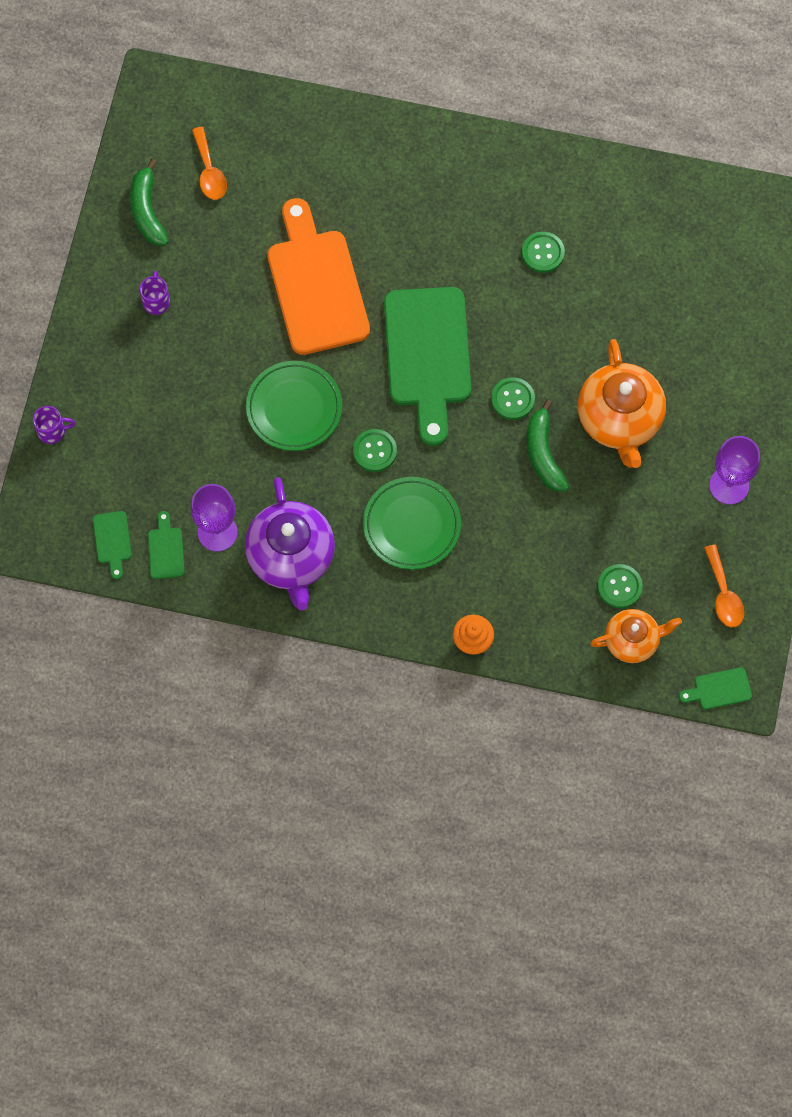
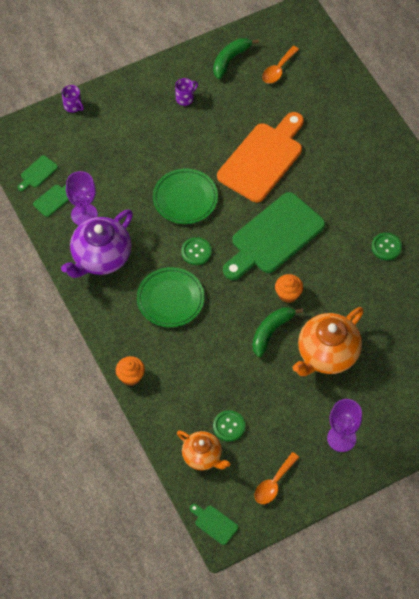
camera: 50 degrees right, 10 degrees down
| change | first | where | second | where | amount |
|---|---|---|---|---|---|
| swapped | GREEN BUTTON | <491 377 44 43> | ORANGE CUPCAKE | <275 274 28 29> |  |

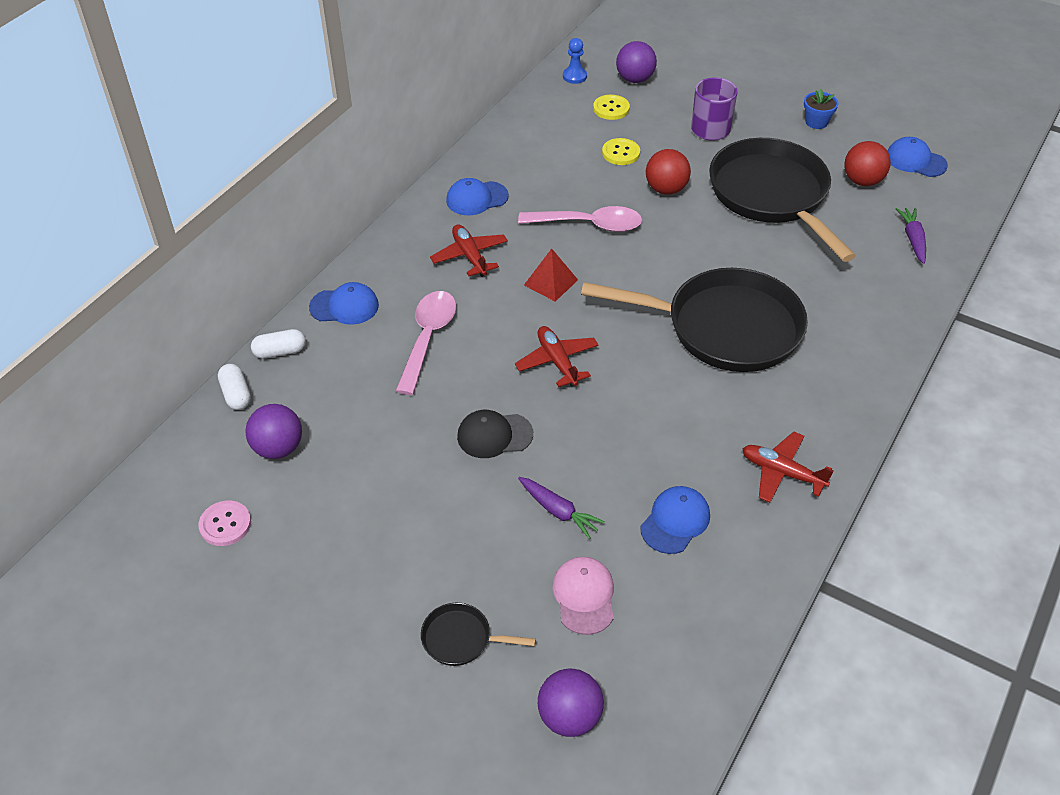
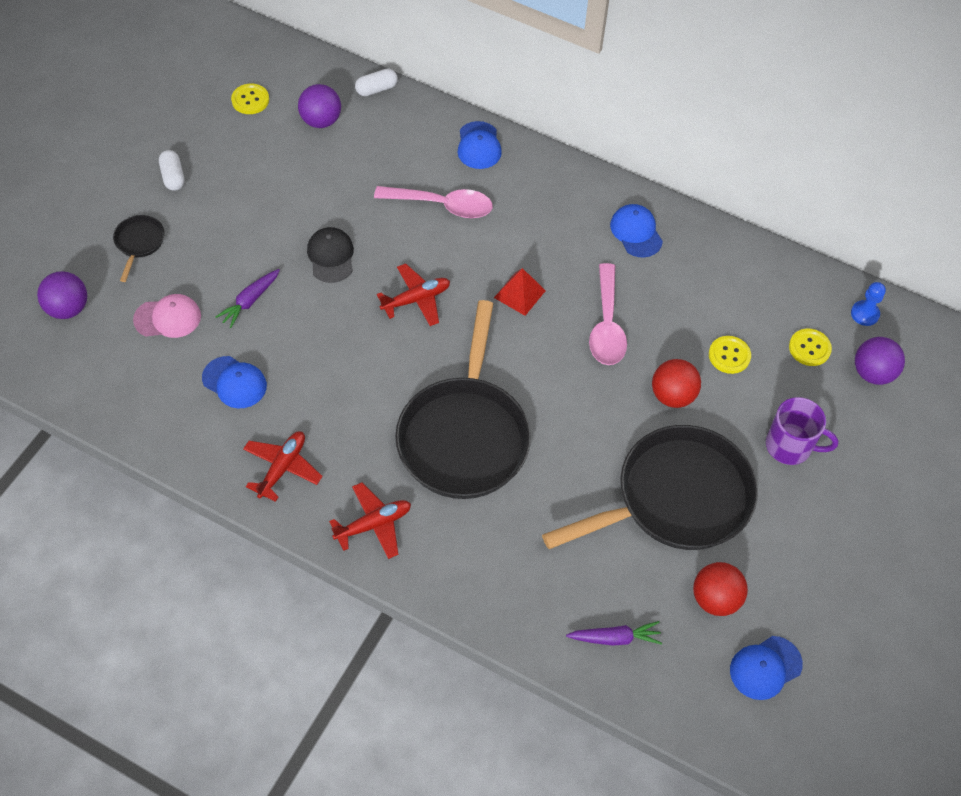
camera: 85 degrees right, 10 degrees up
| change | first | where | second | where | amount |
|---|---|---|---|---|---|
| shifted | WHITE CAPSULE | <251 329 55 30> |  | <159 150 25 41> |  |
| repainted | PINK BUTTON | <199 500 52 46> | YELLOW BUTTON | <231 84 38 30> |  |
| shifted | RED PLANE | <430 224 78 53> |  | <329 482 82 77> |  |
| rotated | BLUE CAP | <887 137 61 40> |  | <730 636 73 64> | 150 degrees counterclockwise |
| gone | BLUE FLOWER POT | <804 89 34 40> |  |  |  |

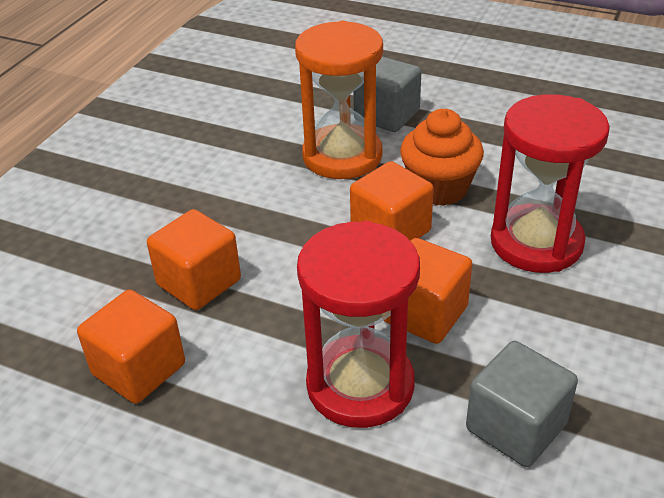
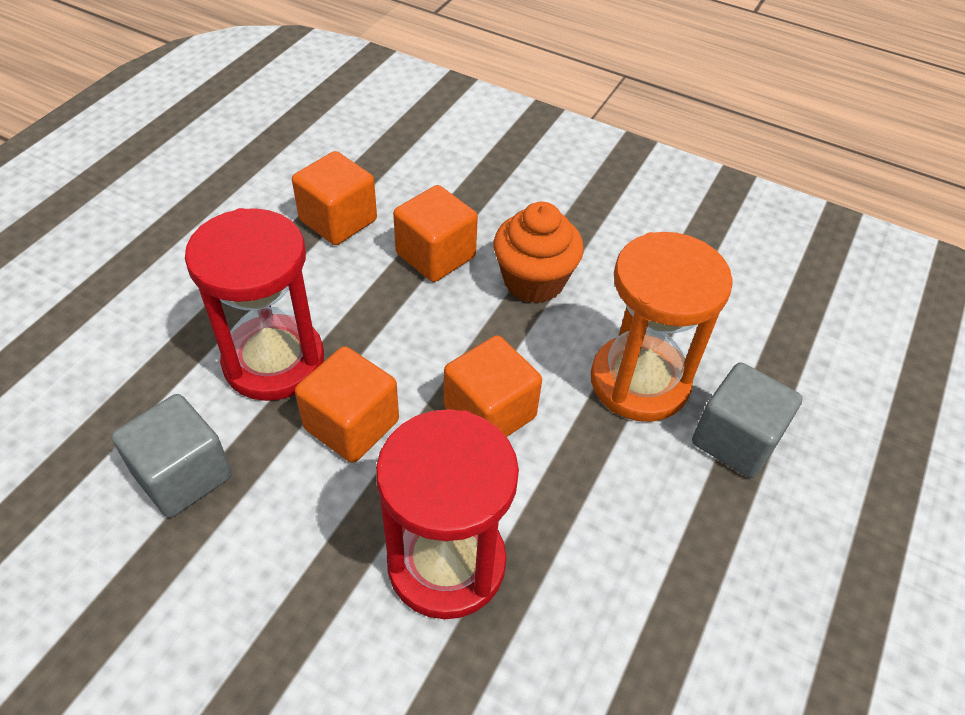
camera: 90 degrees right, 10 degrees up
| change | first | where | second | where | amount |
|---|---|---|---|---|---|
| shifted | ORANGE CUPCAKE | <400 109 84 97> |  | <494 202 90 101> |  |

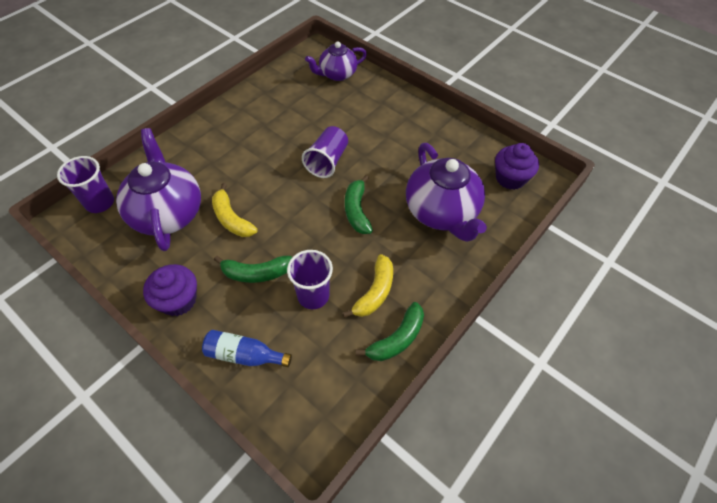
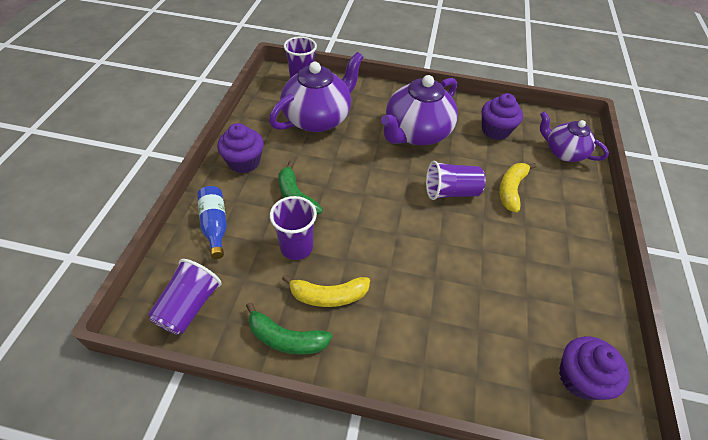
camera: 60 degrees right, 5 degrees down
| change | first | where | second | where | amount |
|---|---|---|---|---|---|
| new |  |  | PURPLE CUP | <148 259 74 76> |  |
| shifted | PURPLE TEAPOT | <406 143 81 99> |  | <381 75 77 70> |  |
| new |  |  | PURPLE CUPCAKE | <482 93 41 47> |  |
| shifted | YELLOW BANANA | <212 183 46 54> |  | <500 163 36 50> |  |
| gone | GREEN BANANA | <345 175 28 59> |  |  |  |

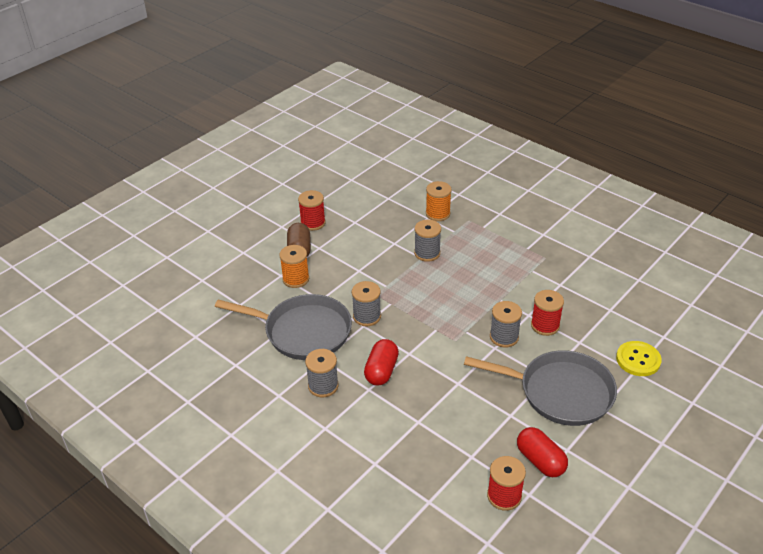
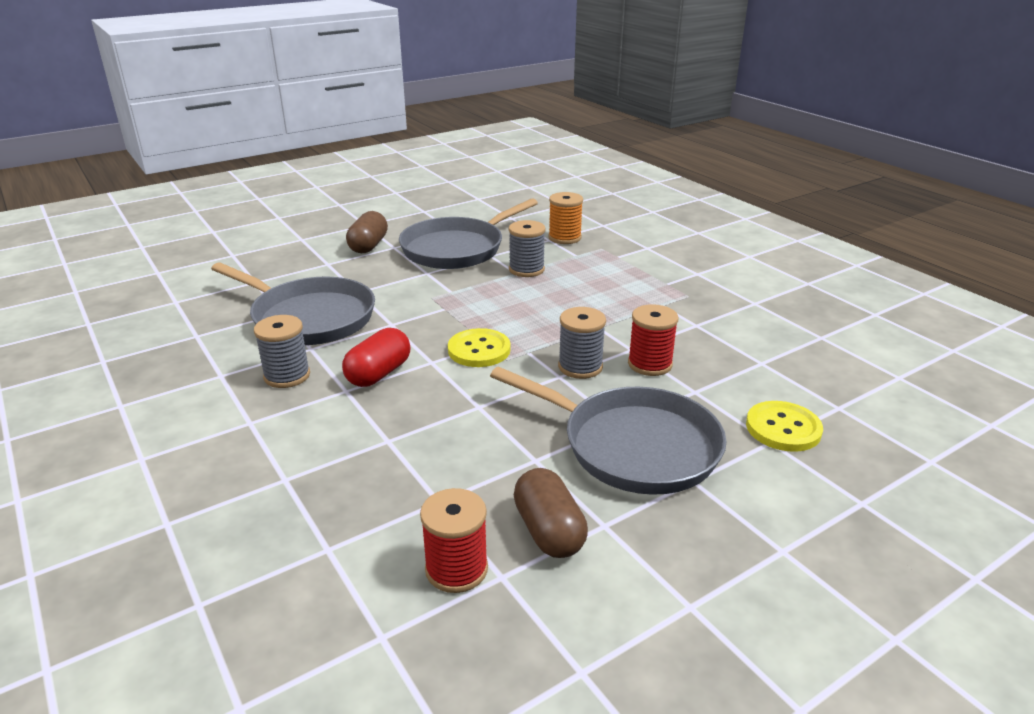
camera: 15 degrees right, 10 degrees down
| change | first | where | second | where | amount |
|---|---|---|---|---|---|
| new |  |  | GREY PAN | <399 198 139 71> |  |
| new |  |  | YELLOW BUTTON | <448 328 63 39> |  |
| repainted | RED CAPSULE | <517 427 51 50> | BROWN CAPSULE | <514 468 74 90> |  |
| gone | ORANGE SPOOL | <279 245 30 43> |  |  |  |
| gone | RED SPOOL | <298 190 27 41> |  |  |  |
| gone | GREY SPOOL | <352 281 29 45> |  |  |  |

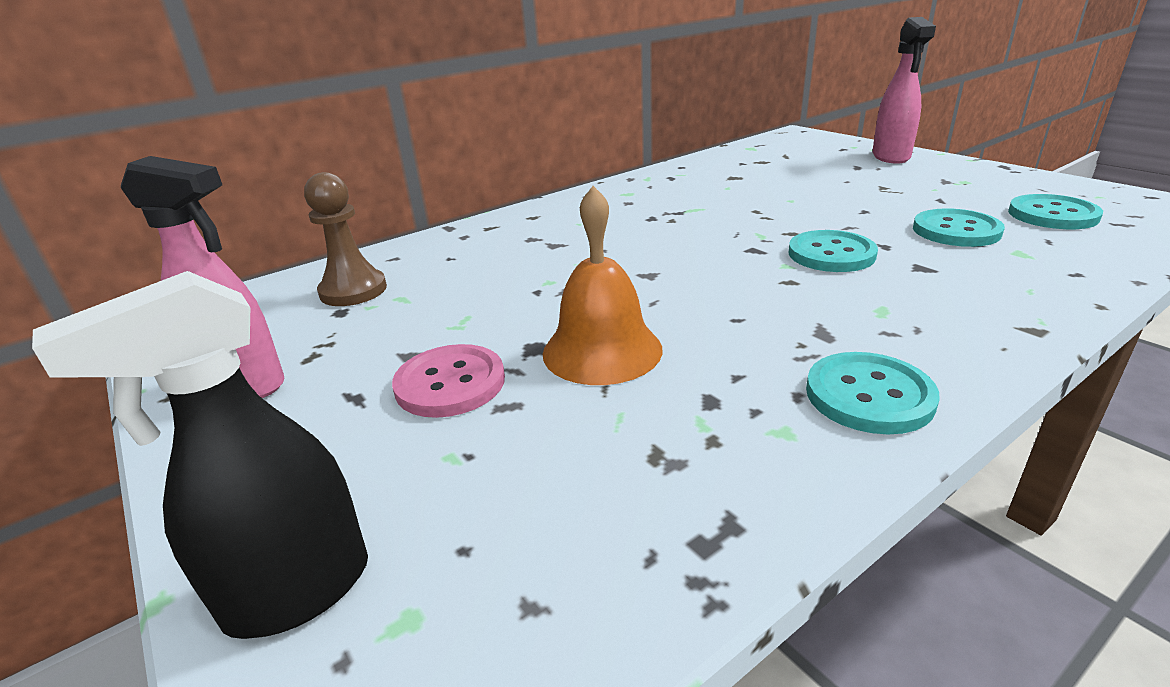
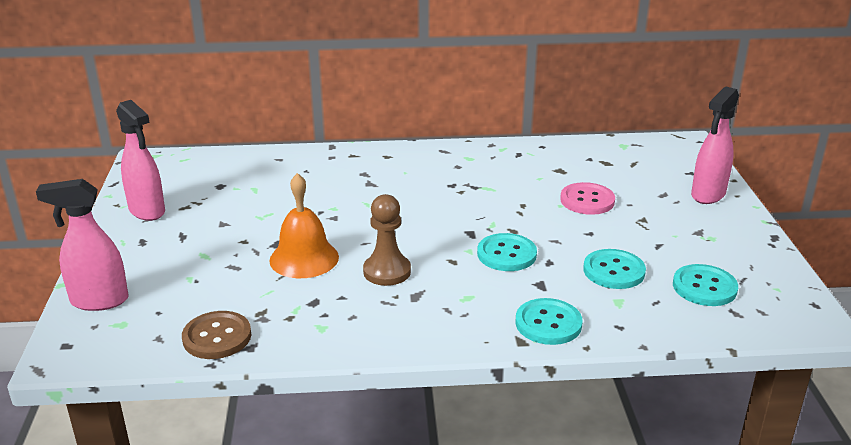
camera: 30 degrees right, 0 degrees up
| change | first | where | second | where | amount |
|---|---|---|---|---|---|
| repainted | BLACK SPRAY BOTTLE | <32 271 336 368> | PINK SPRAY BOTTLE | <36 179 92 132> |  |
| new |  |  | BROWN BUTTON | <182 311 69 48> |  |
| shifted | BROWN PAWN | <304 172 83 134> |  | <363 194 48 92> |  |
| shifted | TURQUOISE BUTTON | <806 352 133 82> |  | <516 298 67 47> |  |
| shifted | PINK BUTTON | <392 344 113 74> |  | <560 182 55 33> |  |

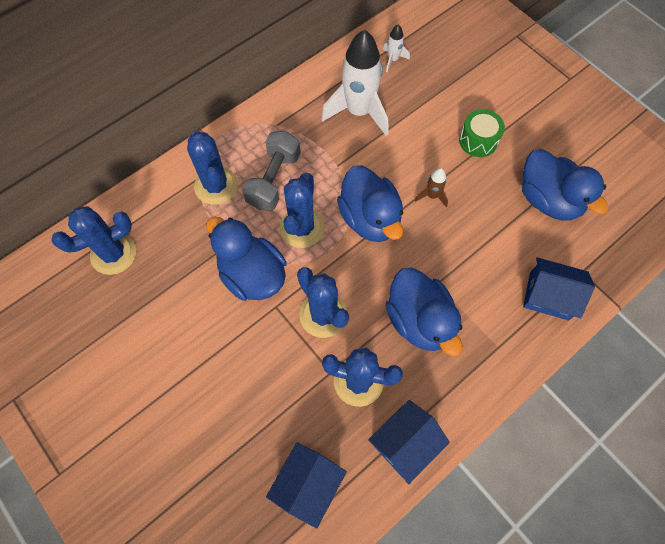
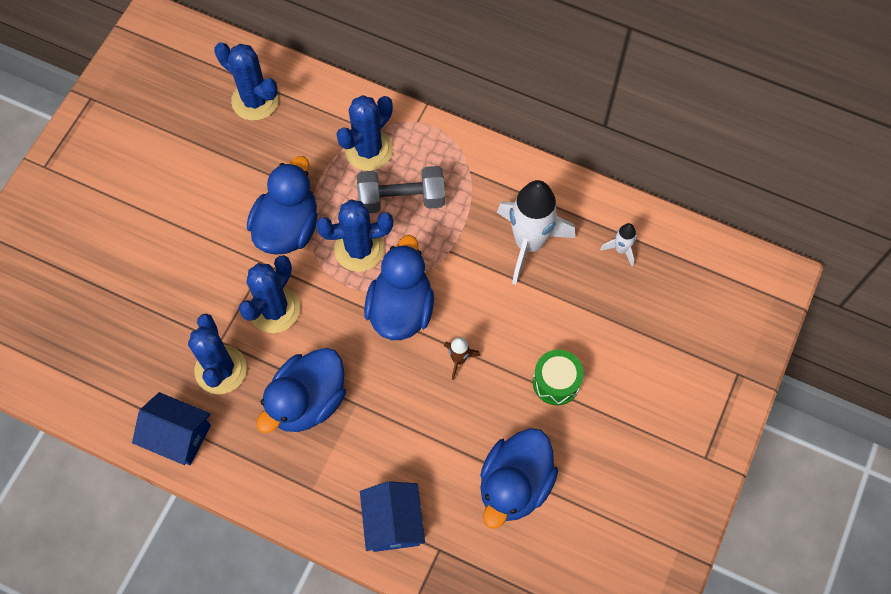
camera: 65 degrees right, 0 degrees up
| change | first | where | second | where | amount |
|---|---|---|---|---|---|
| rotated | BLUE DUCK | <337 165 66 77> |  | <364 235 70 105> | 150 degrees clockwise |
| gone | BLUE HOUSE | <266 442 81 87> |  |  |  |

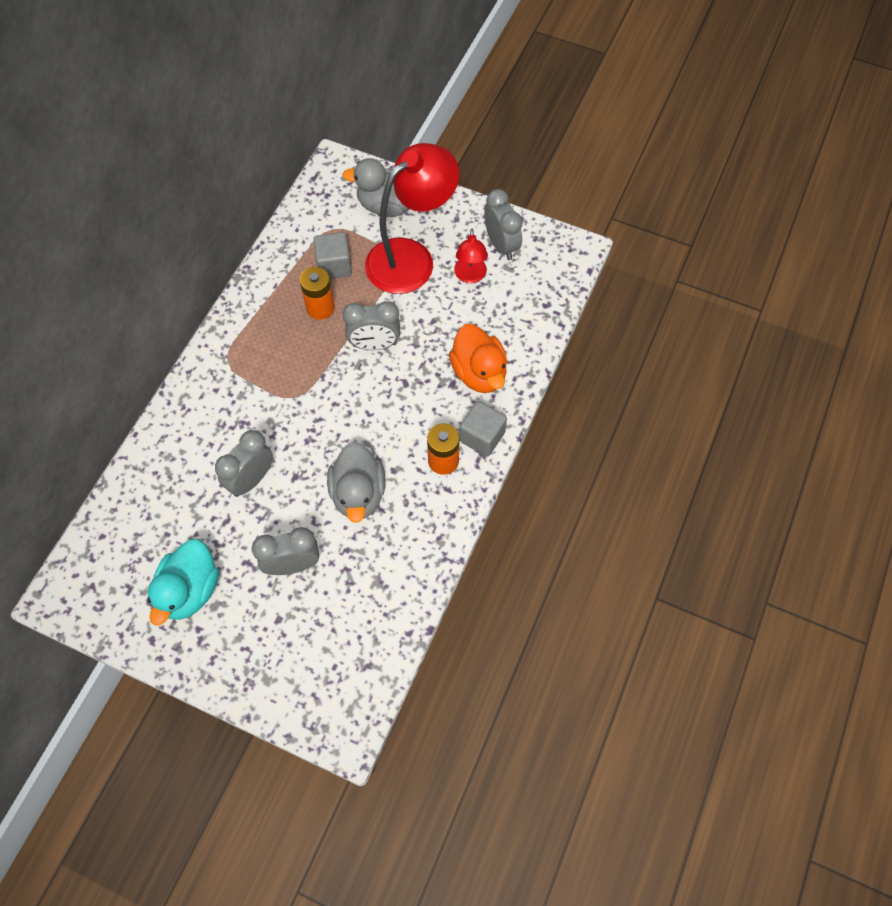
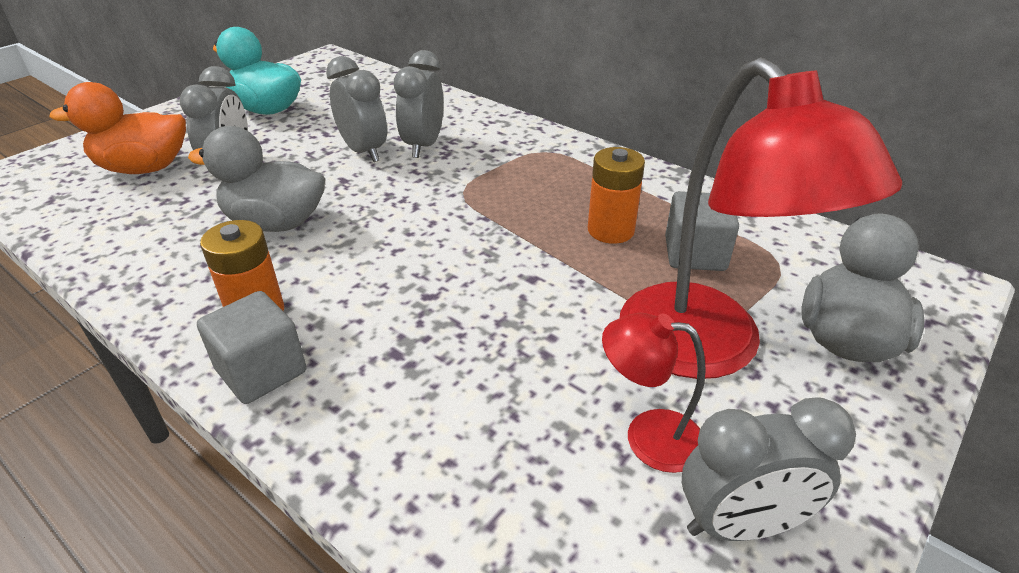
camera: 105 degrees right, 25 degrees down
| change | first | where | second | where | amount |
|---|---|---|---|---|---|
| shifted | ORANGE DUCK | <449 324 58 69> |  | <50 82 136 92> |  |
| shifted | GREY CLOCK | <343 301 57 49> |  | <394 50 50 108> |  |

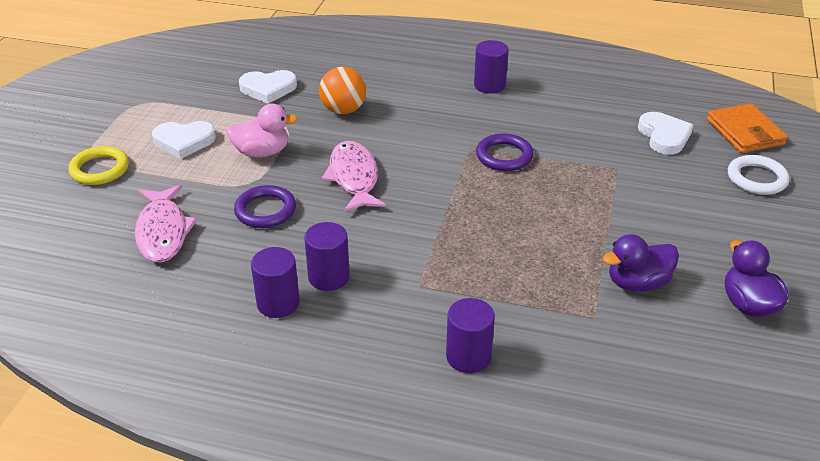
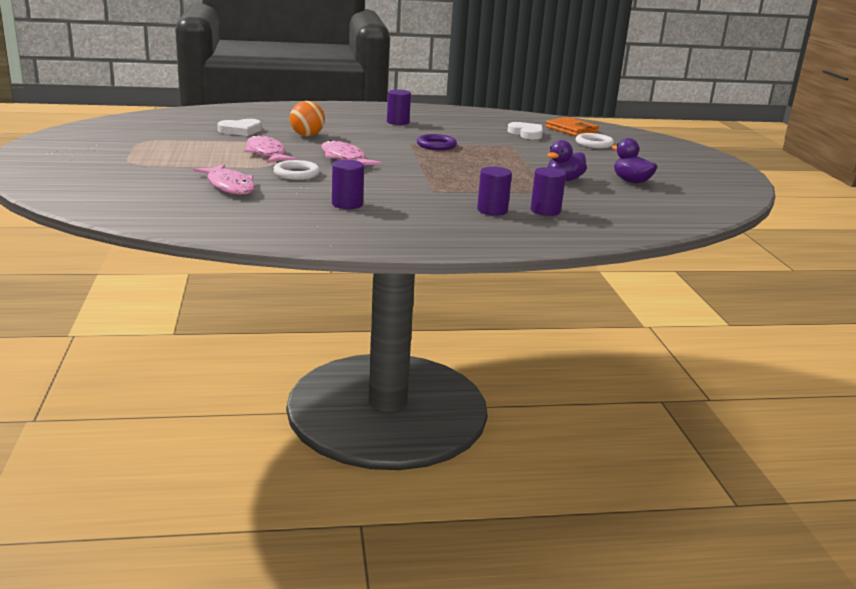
camera: 25 degrees left, 15 degrees down
| change | first | where | second | where | amount |
|---|---|---|---|---|---|
| swapped | PINK DUCK | <226 104 72 53> | PINK FISH | <244 135 53 28> |  |
| repainted | PURPLE RING | <234 185 62 43> | WHITE RING | <273 160 47 20> |  |
| shifted | PURPLE CYLINDER | <304 222 46 69> |  | <531 167 35 49> |  |
| gone | YELLOW RING | <68 146 61 39> |  |  |  |
| gone | WHITE HEART | <152 121 64 38> |  |  |  |

